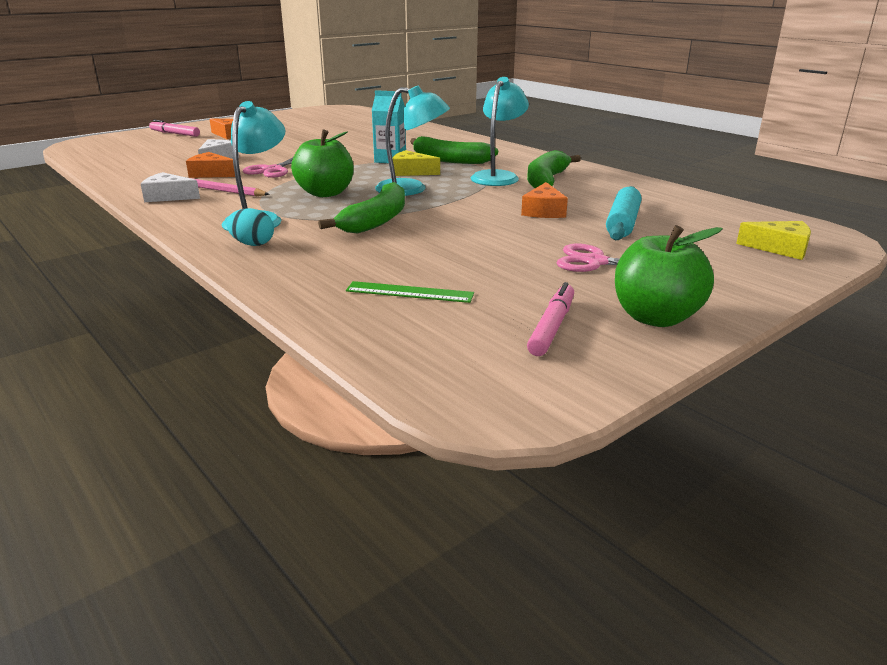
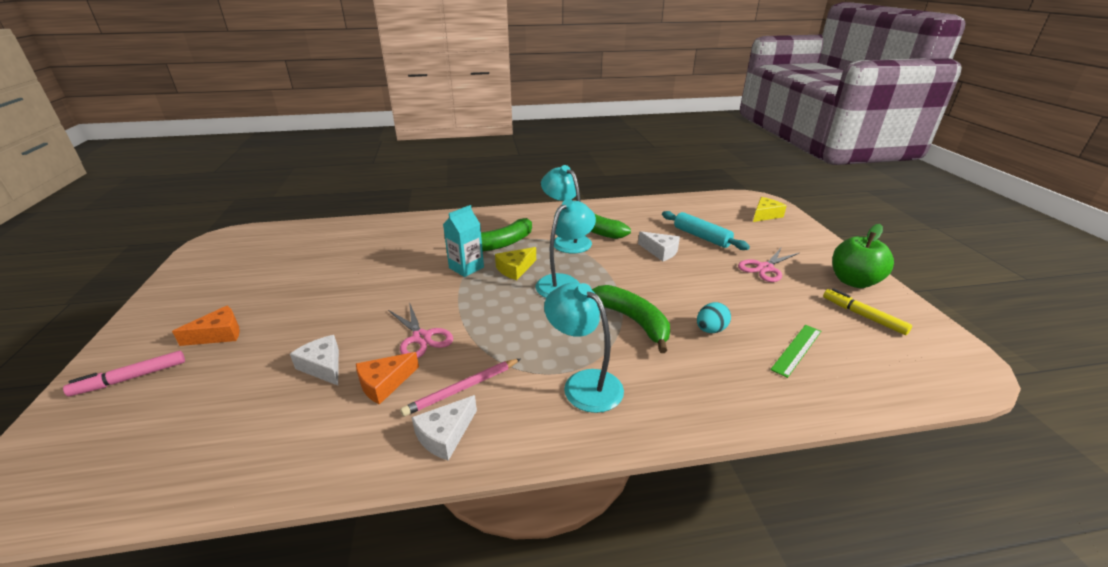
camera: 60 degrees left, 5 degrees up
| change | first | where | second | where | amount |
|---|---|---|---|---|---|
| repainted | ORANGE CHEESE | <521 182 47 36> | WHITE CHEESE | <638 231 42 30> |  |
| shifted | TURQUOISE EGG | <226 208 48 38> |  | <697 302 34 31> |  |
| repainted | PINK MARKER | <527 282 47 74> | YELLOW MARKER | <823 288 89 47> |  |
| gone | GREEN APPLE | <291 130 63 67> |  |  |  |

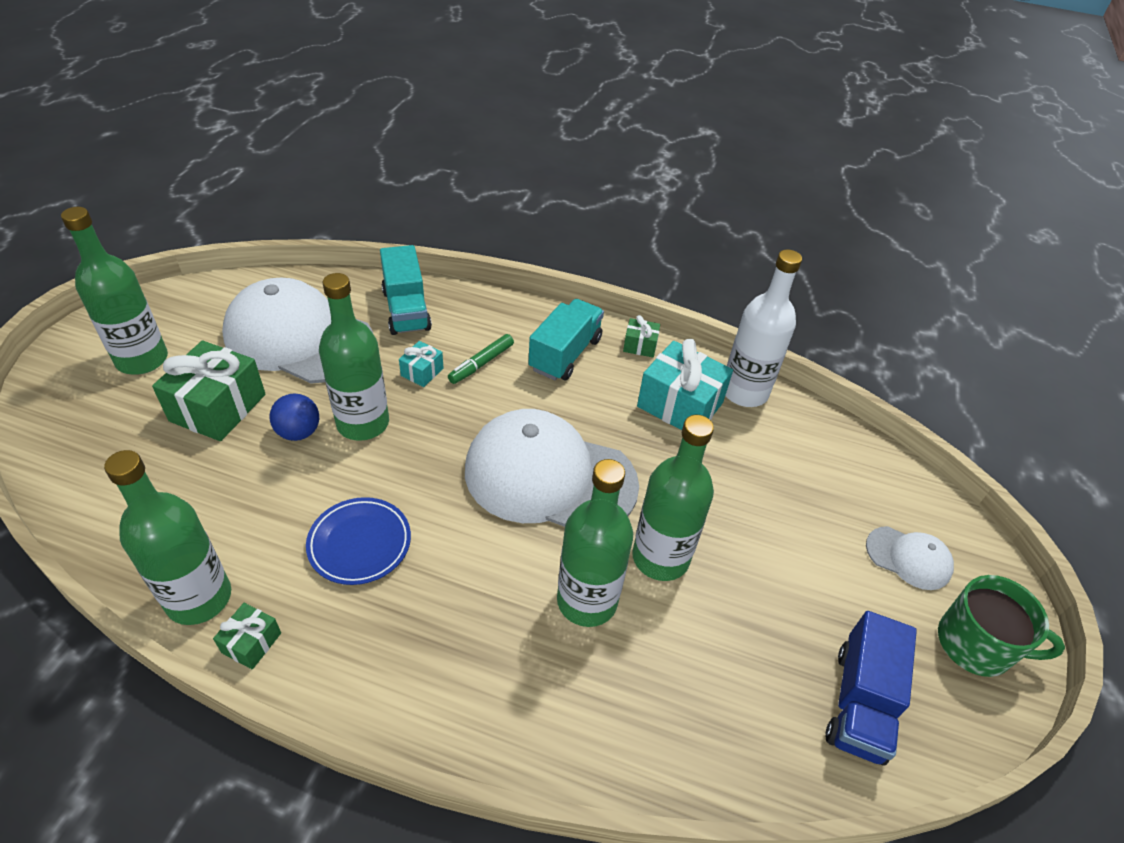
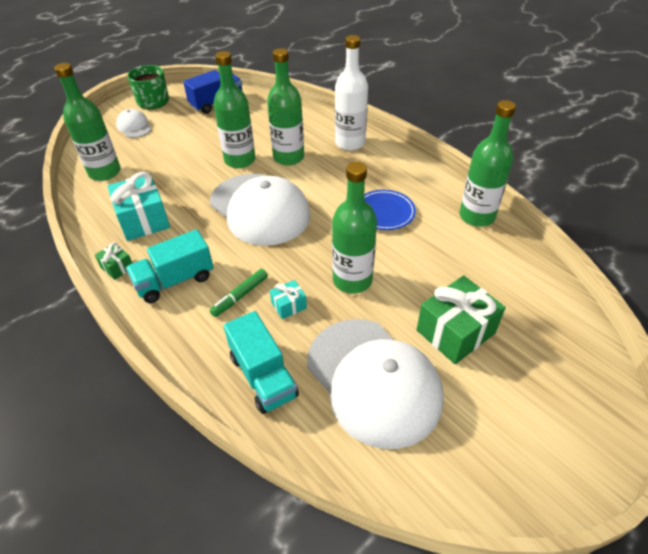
camera: 145 degrees left, 0 degrees up
| change | first | where | second | where | amount |
|---|---|---|---|---|---|
| shifted | GREEN BOTTLE | <61 207 107 168> |  | <54 63 67 118> |  |
| rotated | GREEN MARKER | <448 334 66 50> |  | <210 269 58 48> | 150 degrees clockwise |
| rotated | TURQUOISE TRUCK | <380 245 52 90> |  | <224 311 75 103> | 135 degrees clockwise |
| shifted | WHITE BOTTLE | <725 250 77 157> |  | <335 35 33 116> |  |
| gone | GREEN GIFT | <213 603 68 66> |  |  |  |
| gone | BLUE BALL | <269 393 50 48> |  |  |  |

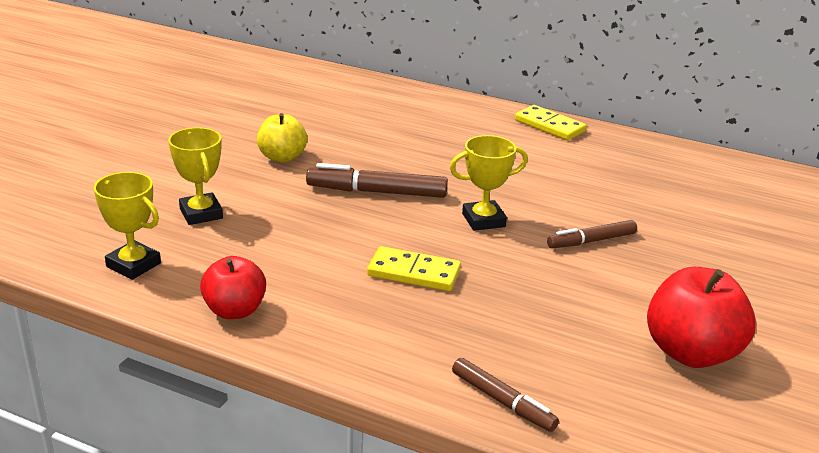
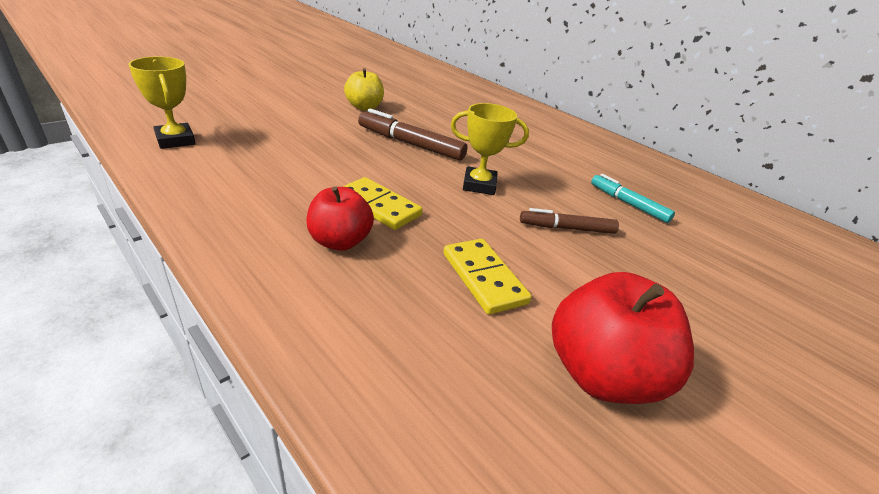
camera: 20 degrees right, 5 degrees up
| change | first | where | second | where | amount |
|---|---|---|---|---|---|
| shifted | RED APPLE | <200 256 66 63> |  | <307 186 67 65> |  |
| shifted | YELLOW DOMINO | <515 105 71 35> |  | <443 239 89 76> |  |
| new |  |  | TURQUOISE MARKER | <591 174 84 49> |  |
| gone | YELLOW TROPHY | <168 127 55 98> |  |  |  |
| gone | BROWN MARKER | <452 358 107 74> |  |  |  |

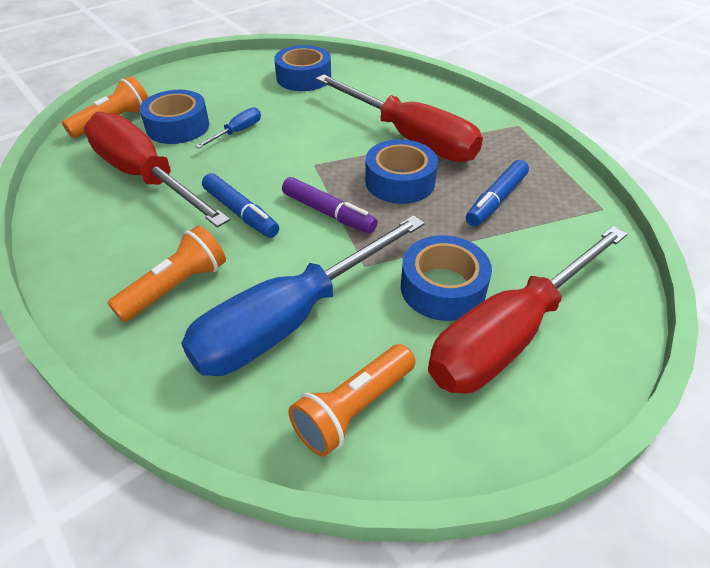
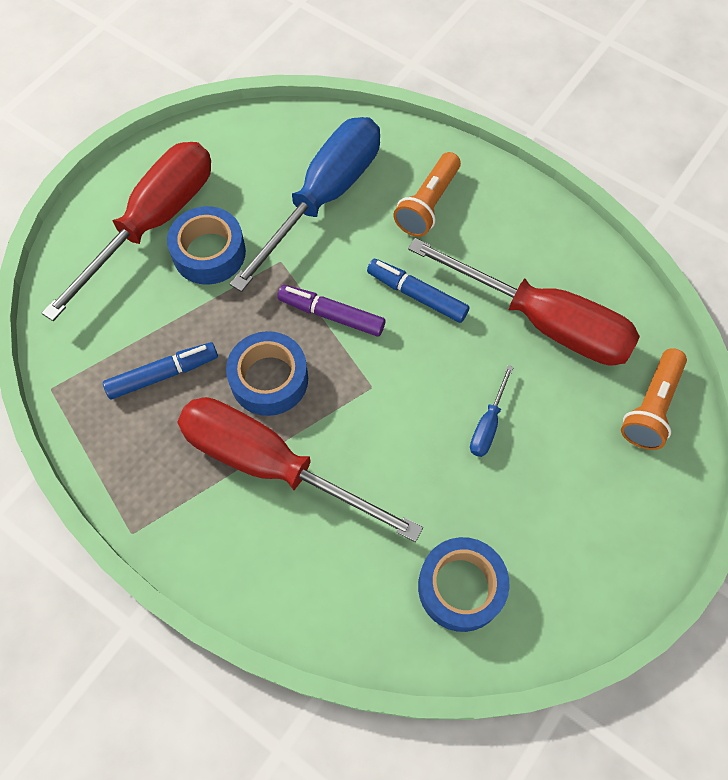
camera: 165 degrees right, 20 degrees up
| change | first | where | second | where | amount |
|---|---|---|---|---|---|
| rotated | BLUE MARKER | <466 160 63 66> |  | <103 342 115 57> | 45 degrees clockwise |
| gone | BLUE TAPE | <140 90 69 54> |  |  |  |
| gone | ORANGE FLASHLIGHT | <288 344 127 113> |  |  |  |

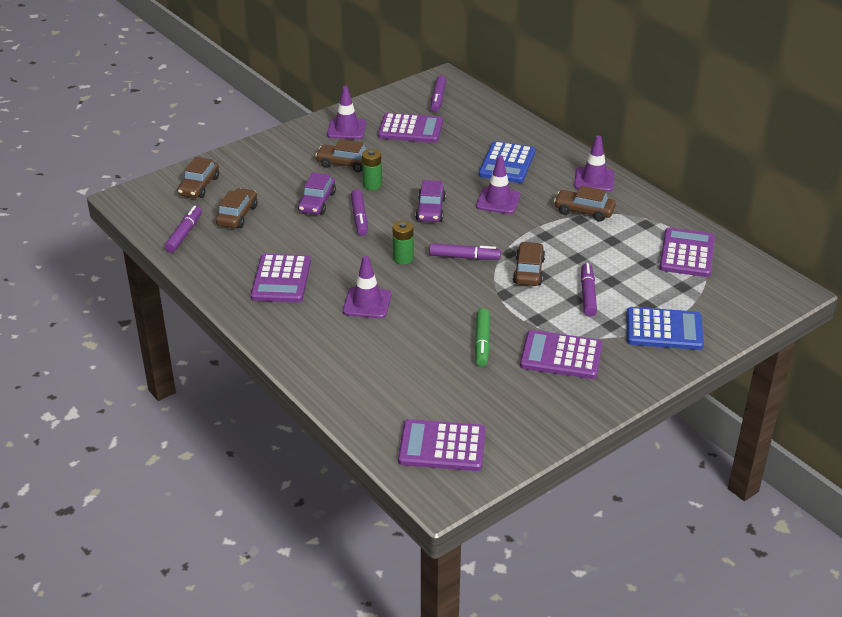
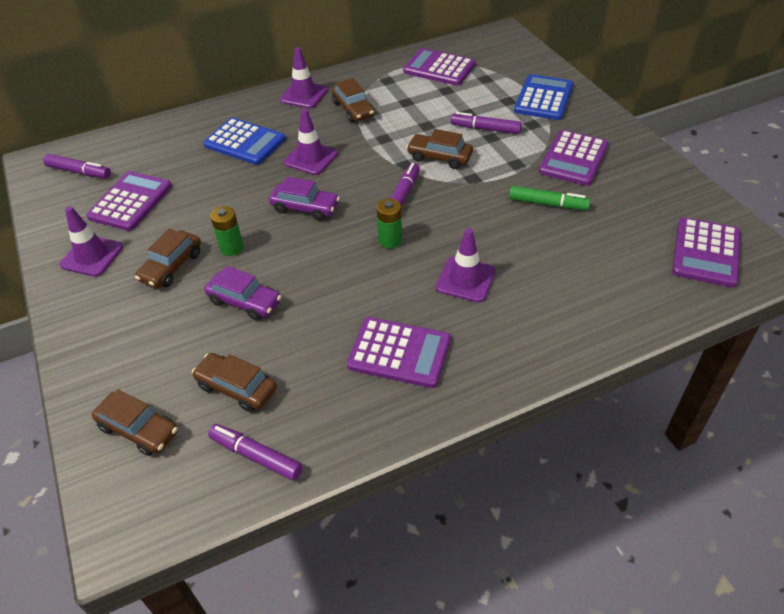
camera: 75 degrees left, 10 degrees up
| change | first | where | second | where | amount |
|---|---|---|---|---|---|
| rotated | BROWN CAR | <554 186 62 36> |  | <332 78 43 44> | 60 degrees counterclockwise |
| gone | PURPLE MARKER | <351 189 17 47> |  |  |  |

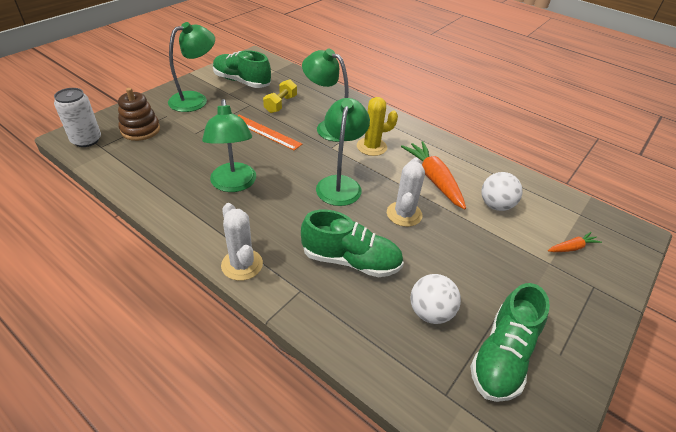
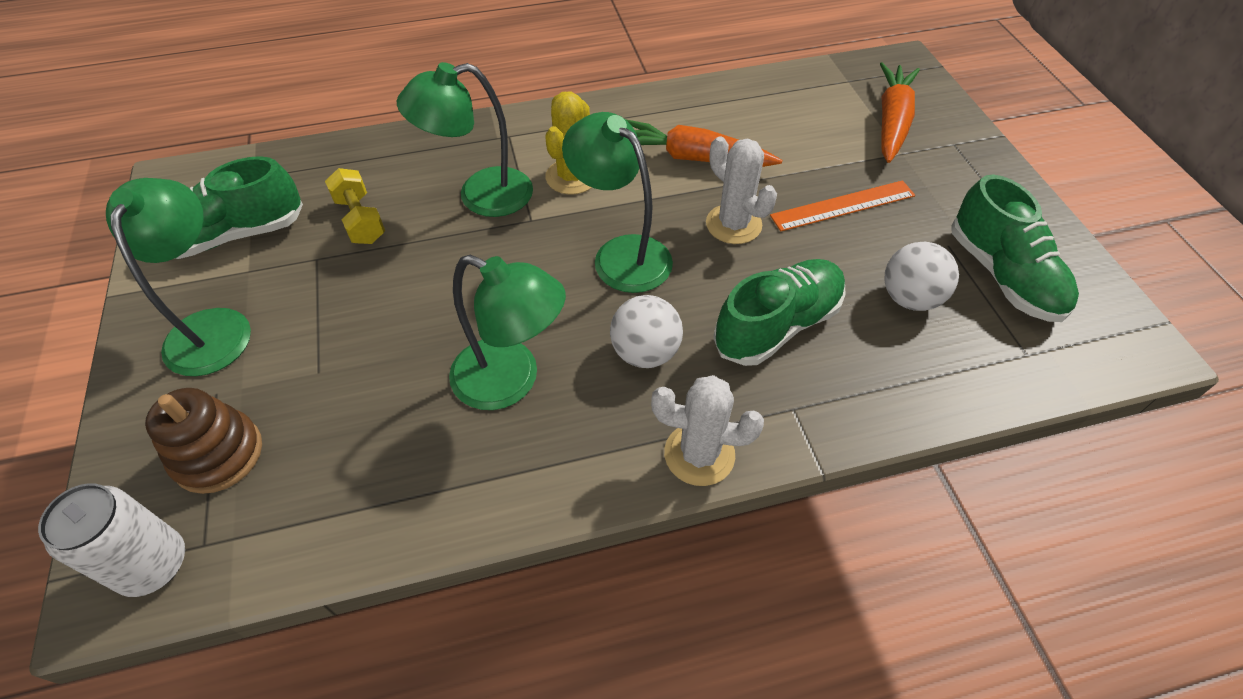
camera: 50 degrees left, 10 degrees up
| change | first | where | second | where | amount |
|---|---|---|---|---|---|
| shifted | WHITE BALL | <481 172 42 39> |  | <610 295 73 73> |  |
| shifted | ORANGE RULER | <237 115 65 35> |  | <770 180 145 51> |  |
| scaled | ORANGE CARROT | <548 232 54 20> |  | <880 62 40 101> | x1.95 |

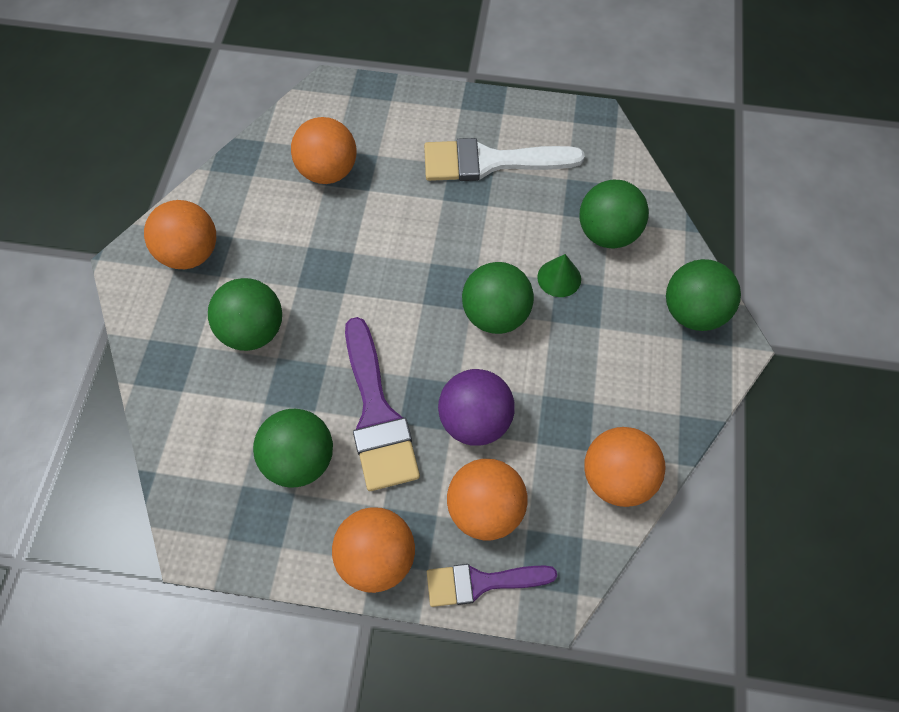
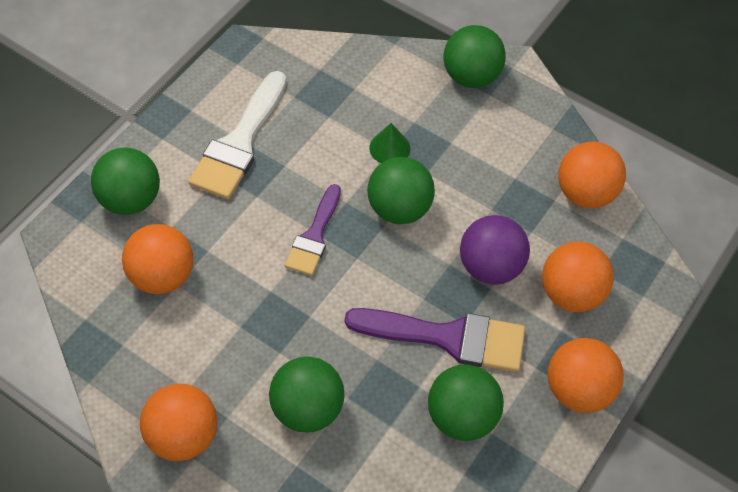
camera: 65 degrees left, 5 degrees down
| change | first | where | second | where | amount |
|---|---|---|---|---|---|
| shifted | GREEN BALL | <580 180 69 69> |  | <91 148 69 67> |  |
| shifted | PURPLE BRUSH | <427 564 130 43> |  | <284 184 57 92> |  |

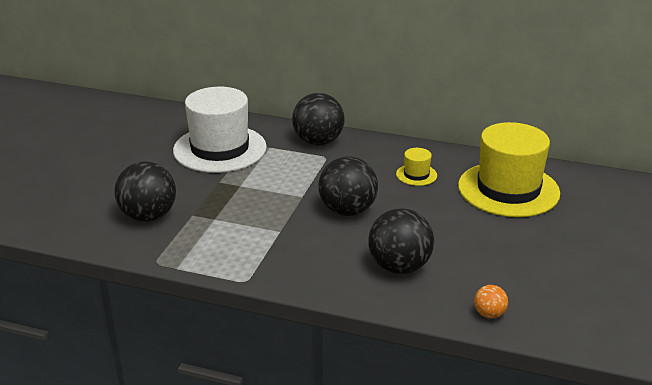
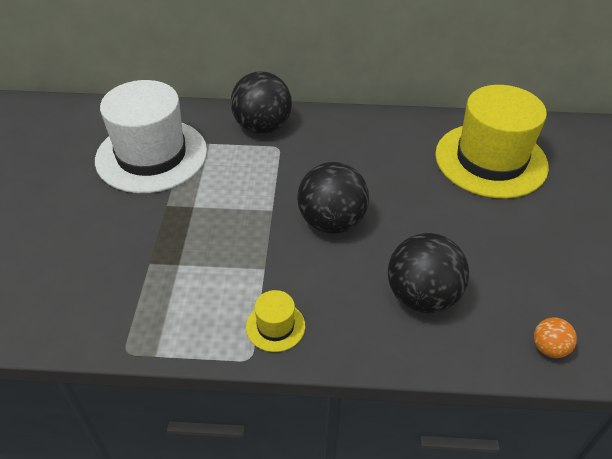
camera: 15 degrees left, 15 degrees up
| change | first | where | second | where | amount |
|---|---|---|---|---|---|
| shifted | YELLOW HAT | <396 148 41 38> |  | <246 290 59 62> |  |
| gone | BLACK BALL | <115 162 61 60> |  |  |  |

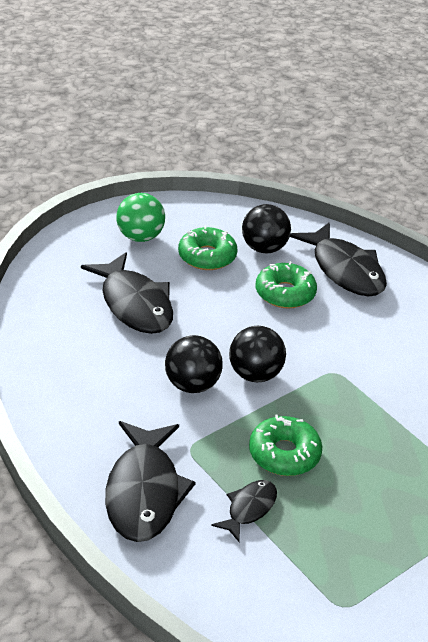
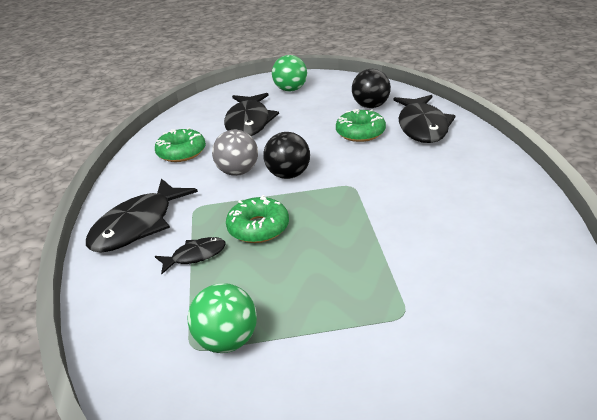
camera: 35 degrees right, 5 degrees down
| change | first | where | second | where | amount |
|---|---|---|---|---|---|
| shifted | GREEN DONUT | <178 225 60 45> |  | <155 127 51 35> |  |
| new |  |  | GREEN BALL | <188 283 69 70> |  |
| repainted | BLACK BALL | <165 335 58 58> | GREY BALL | <212 130 46 46> |  |

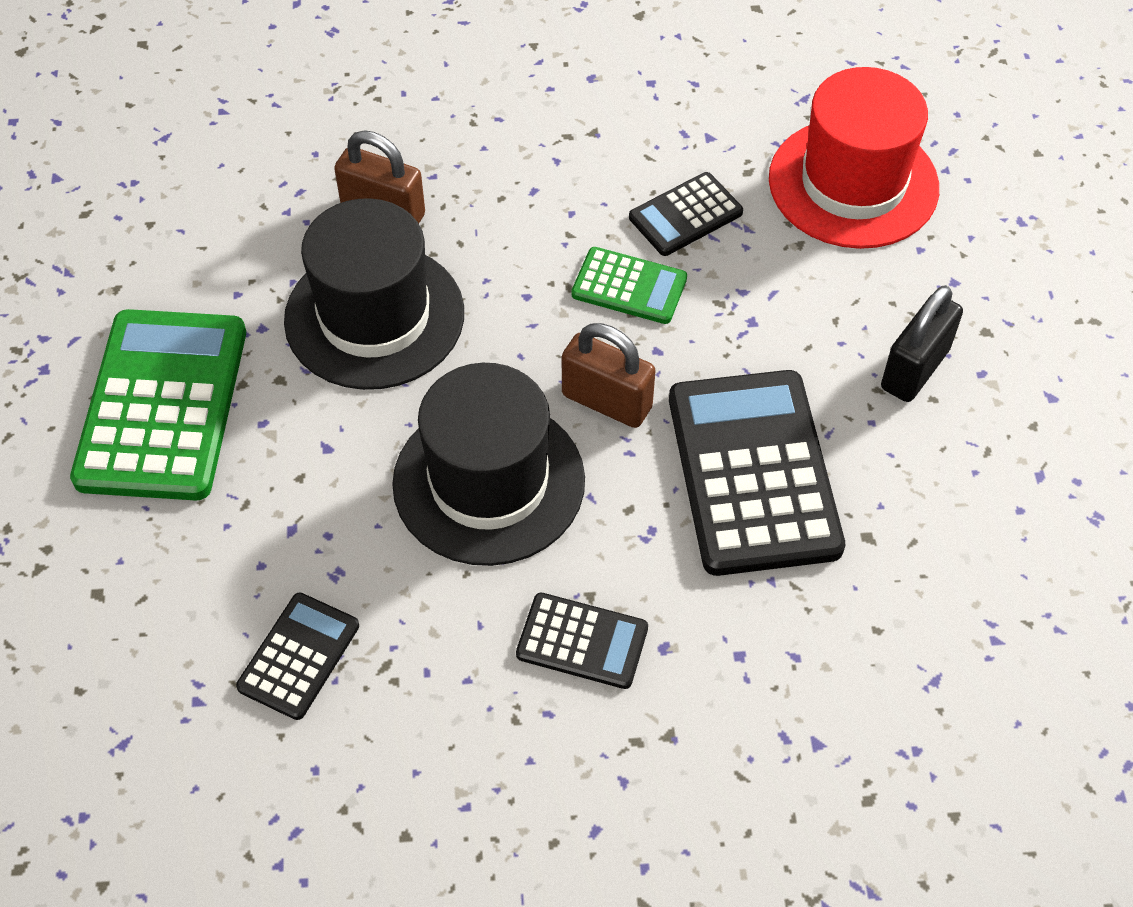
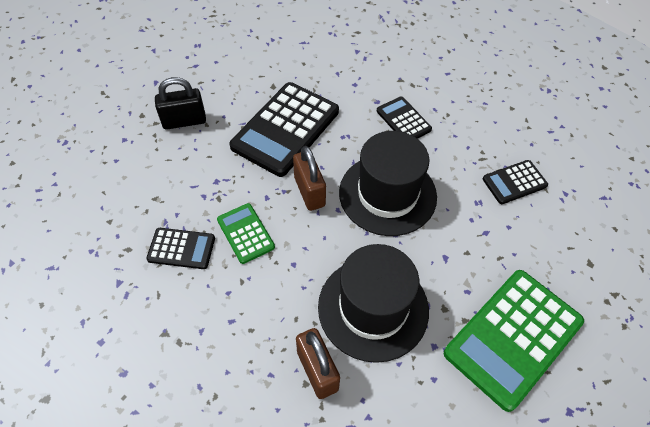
camera: 140 degrees left, 0 degrees up
| change | first | where | second | where | amount |
|---|---|---|---|---|---|
| gone | RED HAT | <769 67 170 182> |  |  |  |

